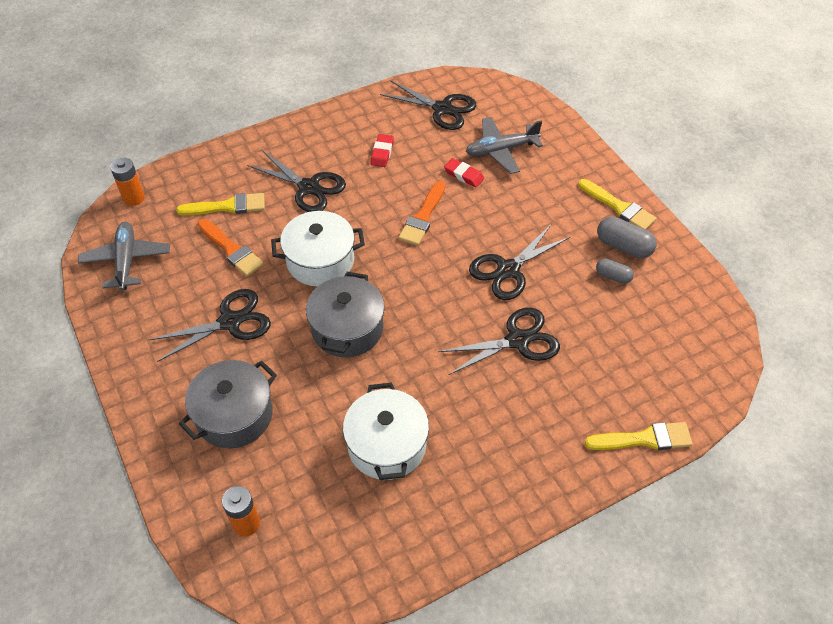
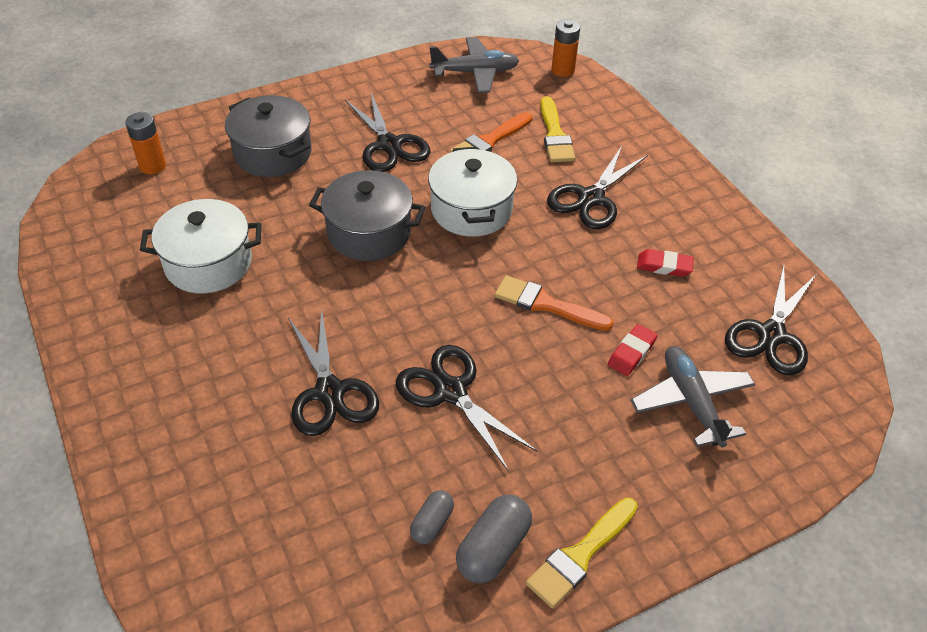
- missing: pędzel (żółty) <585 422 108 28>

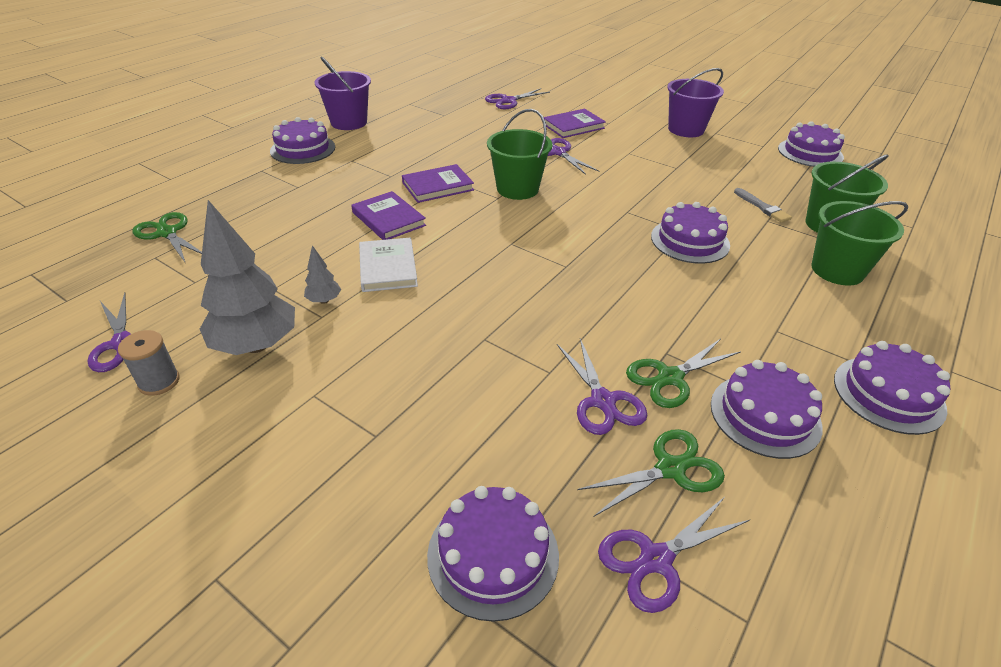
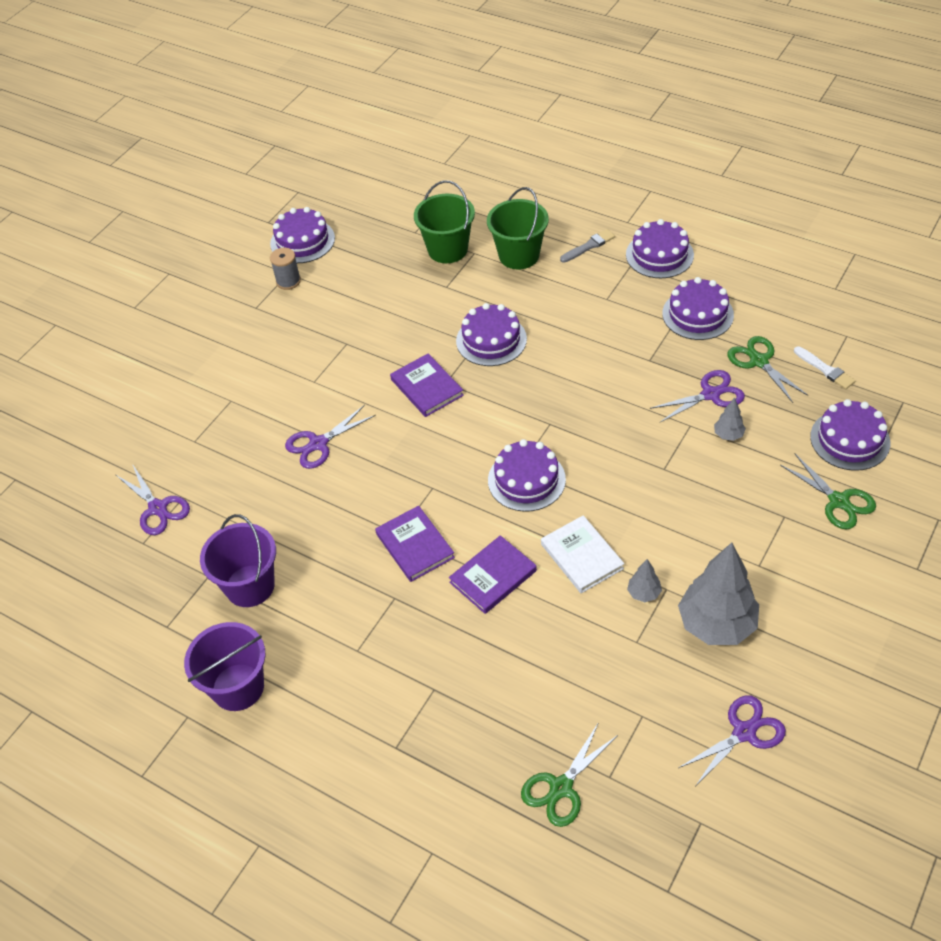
- relocated: wiadro (fioletowy) <667 68 57 69> to <200 514 76 93>
- relocated: szpulka (szary) <118 330 62 66> to <270 248 31 42>
- relocated: książka (fioletowy) <544 109 62 29> to <390 353 74 64>
- relocated: tort (fioletowy) <270 117 65 47> to <488 439 78 73>
- spun: książka (biały) <359 237 59 55> = <541 515 83 78> 75 degrees clockwise
- relocated: pędzel (szary) <734 188 58 35> to <560 229 55 34>
- appeared: drzewko (szary) <714 398 32 43>
- relocated: nożyczki (zielony) <626 339 115 69> to <780 454 96 75>
- exchanged: nożyczki (fioletowy) <598 497 152 116> to pędzel (biały) <794 346 62 43>
- missing: wiadro (zielony) <487 109 66 91>

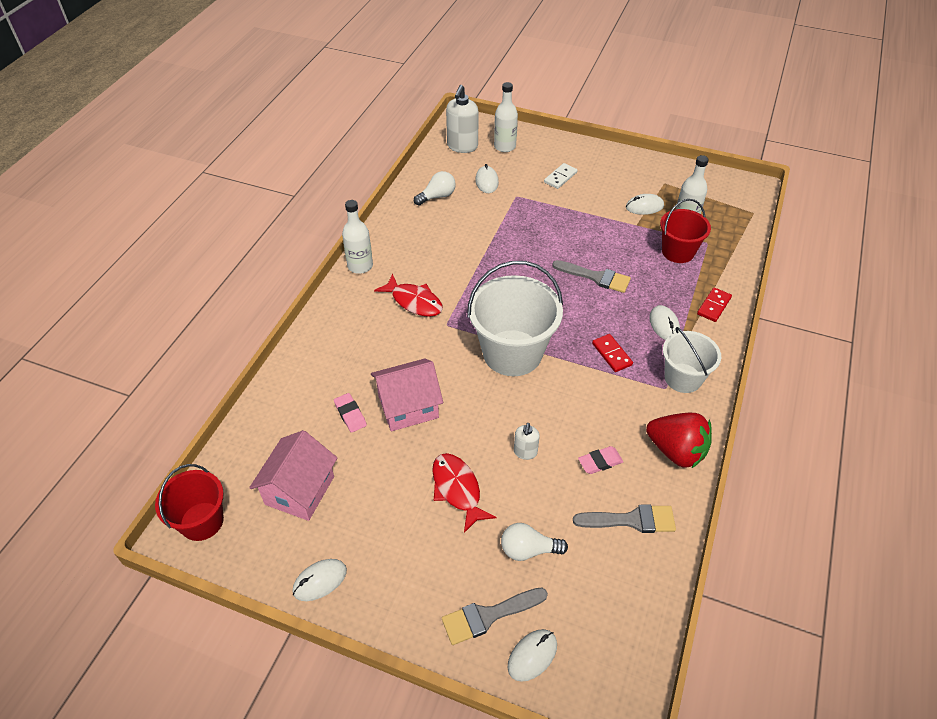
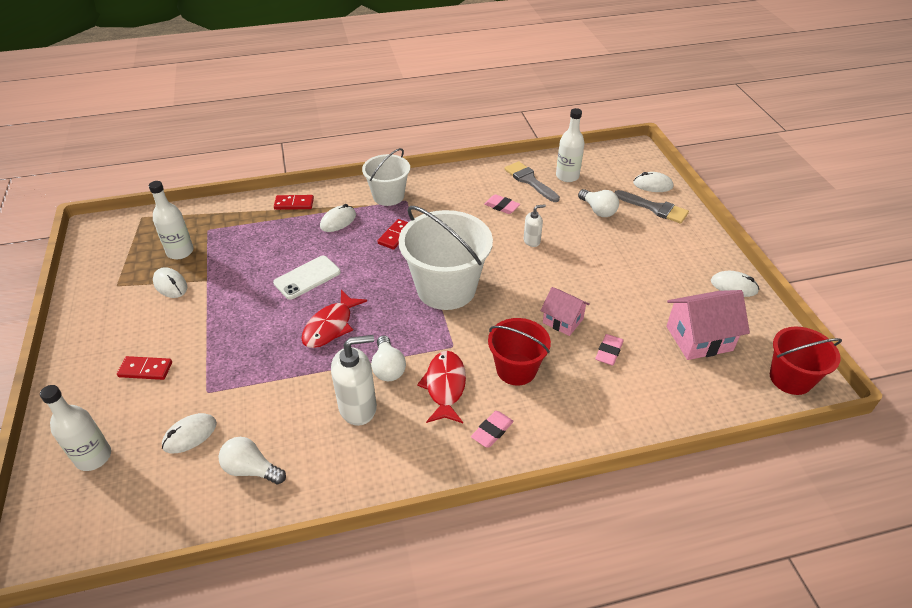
- colour: kostka domina (biały) <544 163 34 26> to kostka domina (czerwony) <117 356 55 24>
- exchanged: pędzel (szary) <552 260 79 33> to telefon (biały) <273 256 67 44>
- relocated: ryba (czerwony) <432 453 65 80> to <301 290 66 58>
- relocated: dozownik mydła (biały) <446 85 33 68> to <331 335 46 91>
- appeared: żarówka (biały) <371 336 35 45>
- appeared: gumka do mazania (różowy) <471 411 43 37>
- relocated: wiadro (czerwony) <660 199 51 64> to <488 318 63 68>
- size: domek (różowy) <371 359 72 72> = <540 287 50 49> x0.63
- relocated: butelka (biały) <342 200 31 74> to <556 108 29 74>
- missing: truskawka (czerwony) <646 413 66 56>

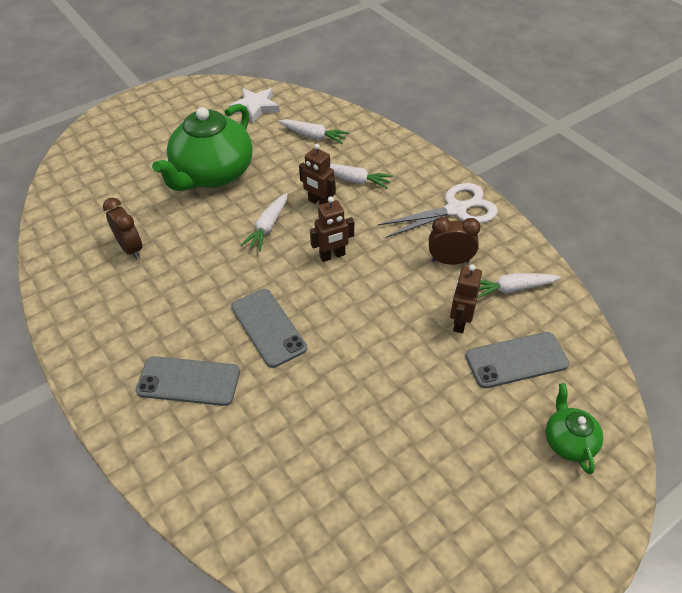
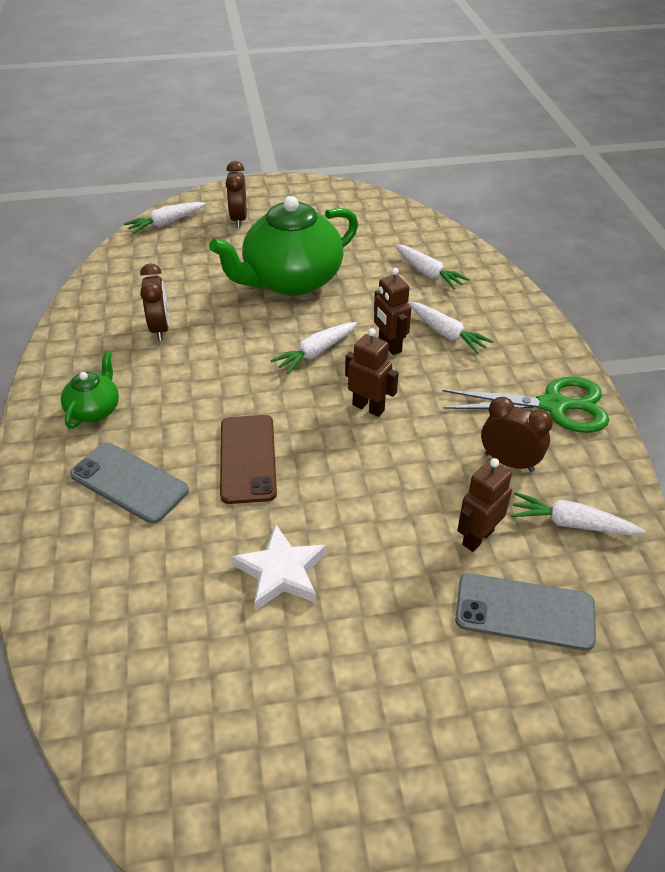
- relocated: imbryk (zielony) <546 383 57 91> to <61 351 58 78>
- appeared: marchewka (biały) <124 202 82 32>
- colour: telefon (szary) <231 289 76 79> to telefon (brązowy) <220 415 57 89>
- appeared: budzik (brązowy) <225 161 22 67>
- relocated: gwiazda (biały) <229 88 51 35> to <232 524 94 86>
- spun: robot (brązowy) <310 197 44 65> = <345 328 54 89> 150 degrees counterclockwise
- colour: nożyczki (biały) <378 183 120 55> to nożyczki (zielony) <443 377 166 56>

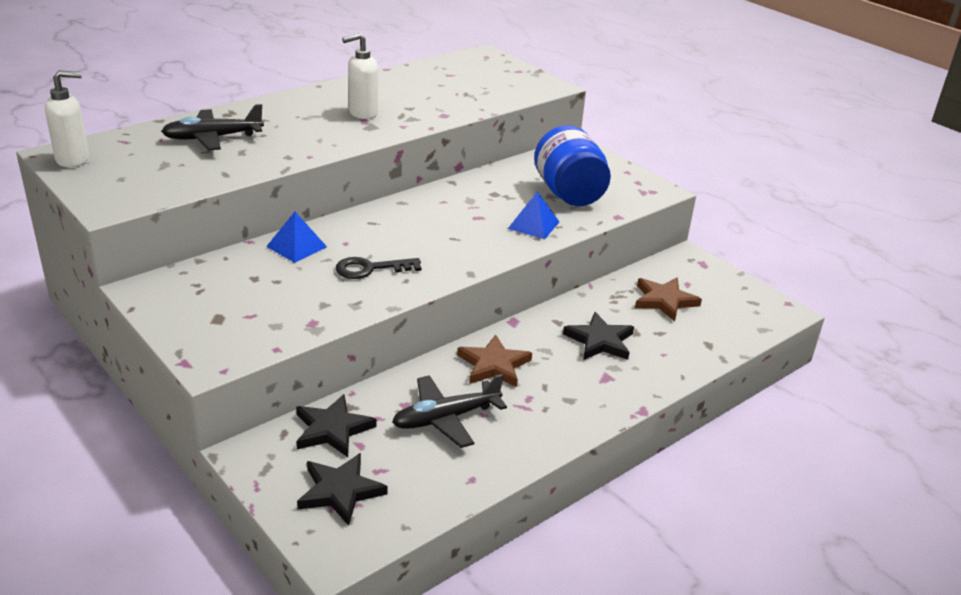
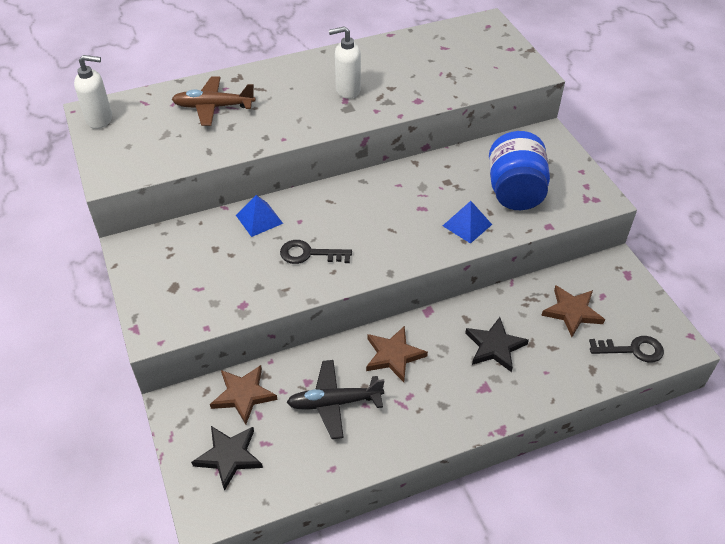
- colour: samolot (czarny) <161 104 103 46> to samolot (brązowy) <171 77 85 49>
- colour: gwiazda (czarny) <296 394 80 63> to gwiazda (brązowy) <210 365 67 60>
- appeared: klucz (czarny) <589 336 75 27>

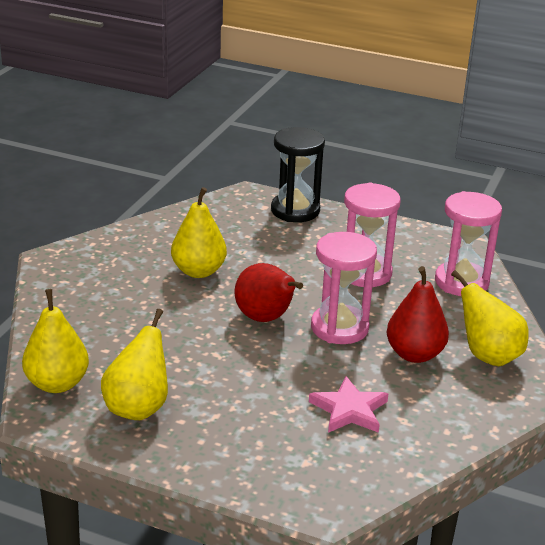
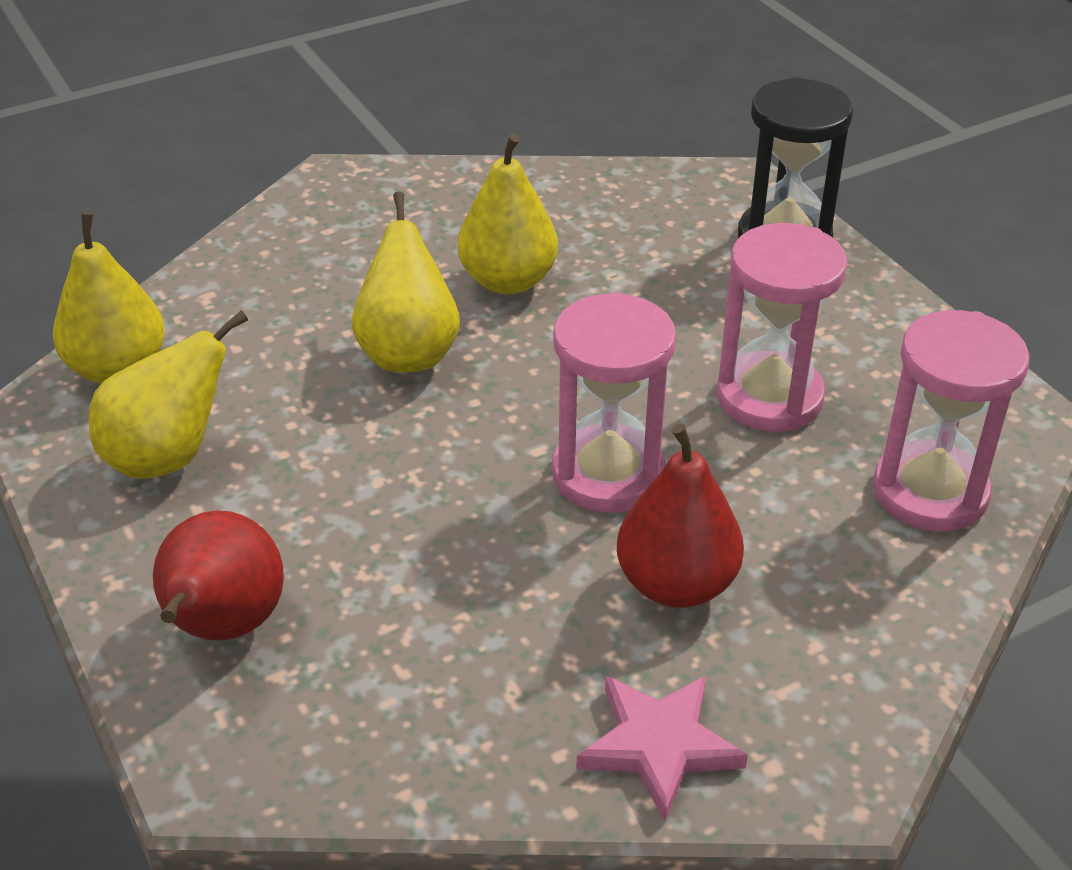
- relocated: gruszka (czerwony) <234 263 69 59> to <153 510 131 131>
- relocated: gruszka (żółty) <451 270 78 96> to <352 191 108 181>
- relocated: gwiazda (różowy) <309 376 79 57> to <576 676 172 145>

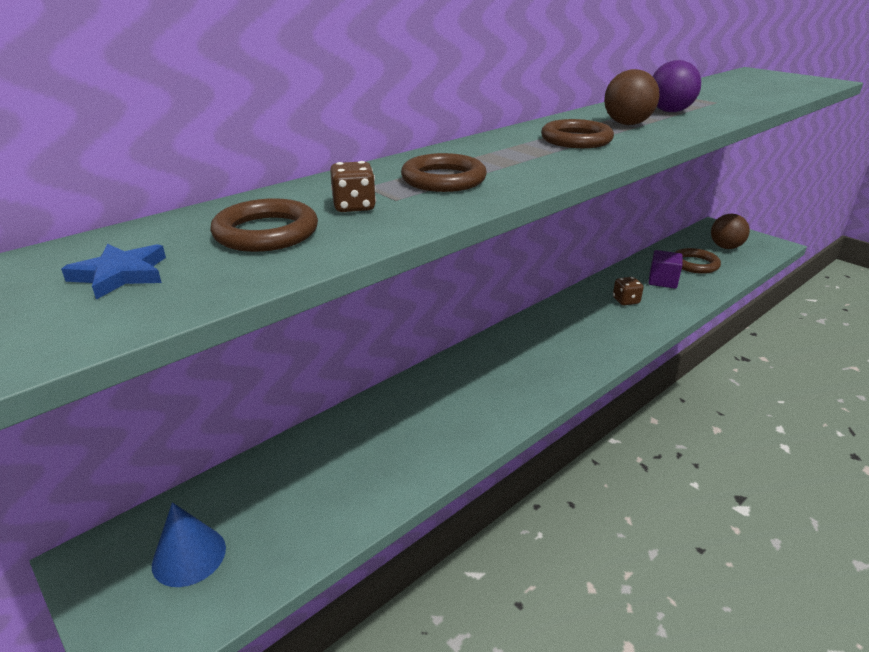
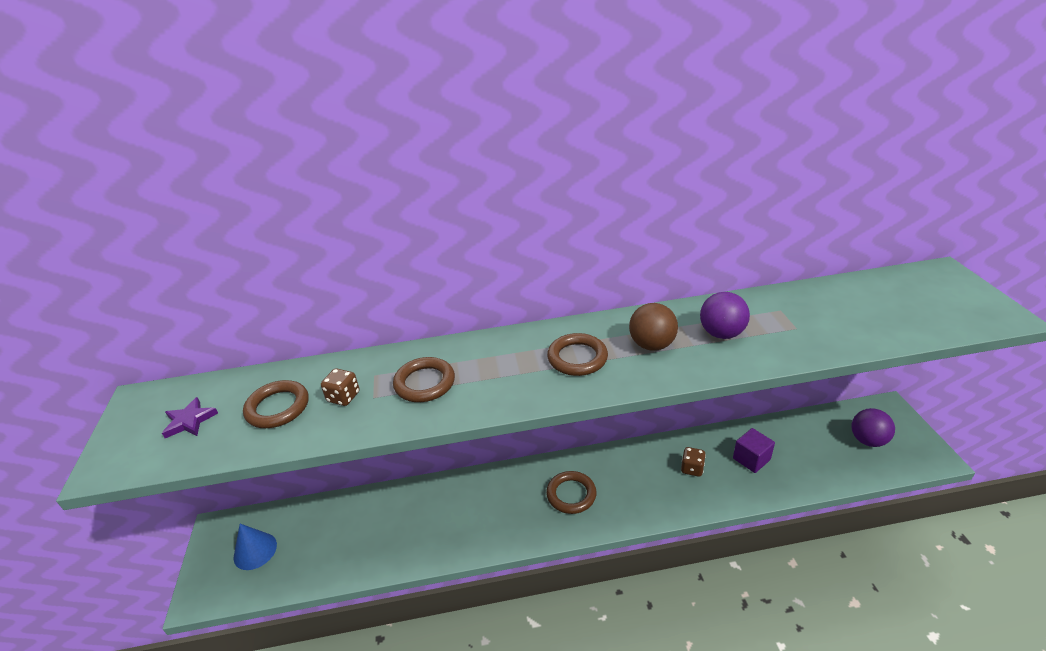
- colour: gwiazda (niebieski) <61 244 105 56> to gwiazda (fioletowy) <162 397 56 41>
- relocated: pierścień (brązowy) <674 248 47 26> to <546 471 51 43>
- colour: piłka (brązowy) <711 214 39 35> to piłka (fioletowy) <851 408 44 39>

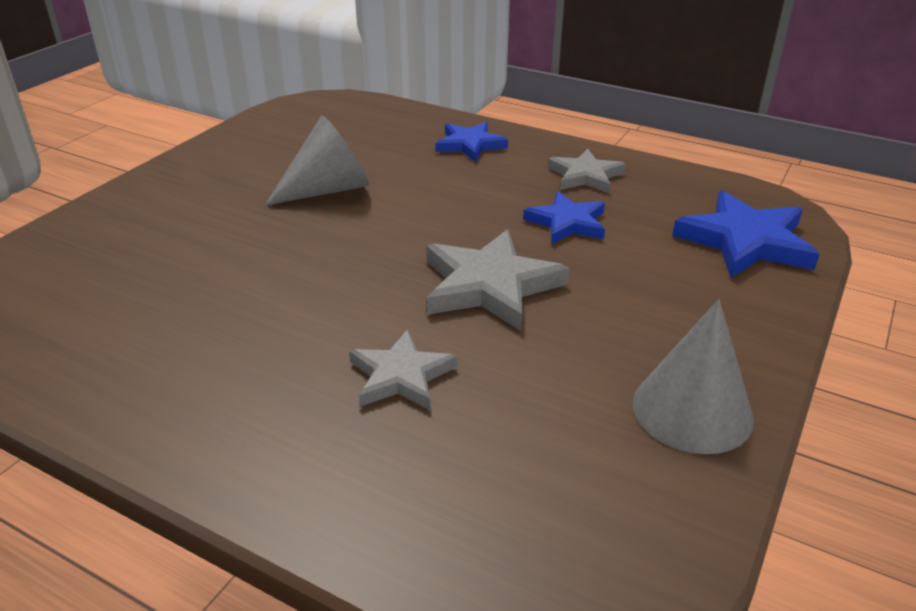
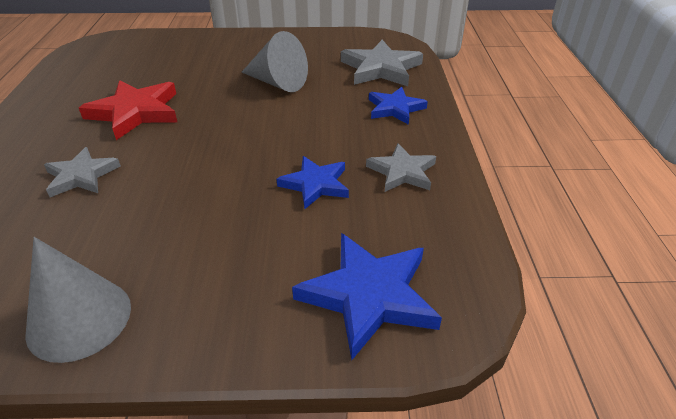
- appeared: gwiazda (czerwony) <79 80 98 60>
- relocated: gwiazda (szary) <426 230 143 101> to <341 40 82 46>

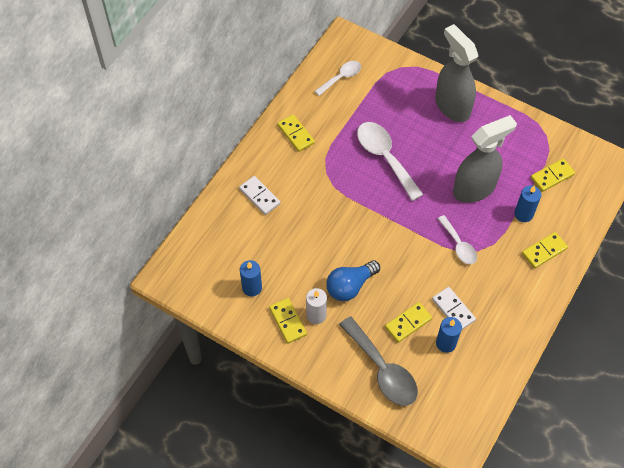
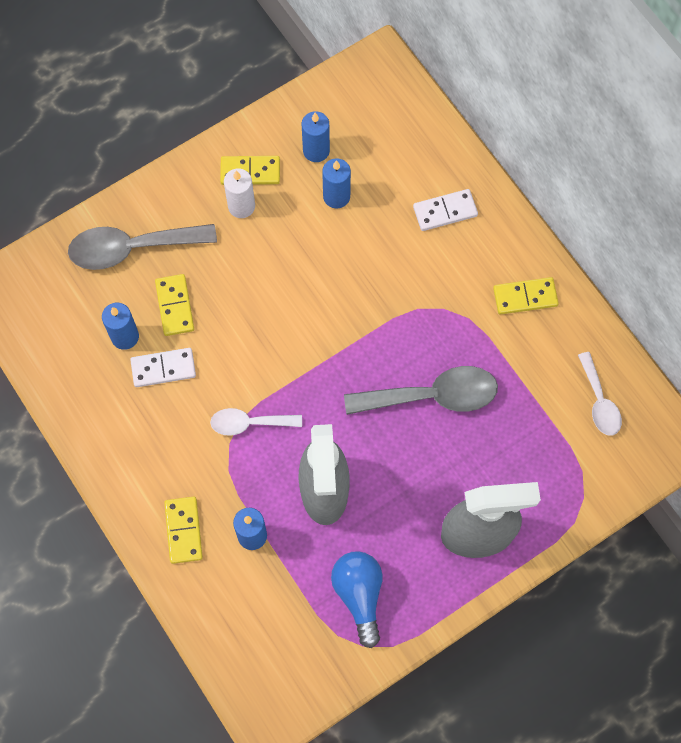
- appeared: świeca (niebieski) <322 158 29 51>
- relocated: żarówka (niebieski) <326 260 54 41> to <331 551 52 97>
- colour: łyżka (biały) <357 122 67 79> to łyżka (szary) <344 366 154 49>
- missing: kostka domina (żółty) <531 159 44 33>

